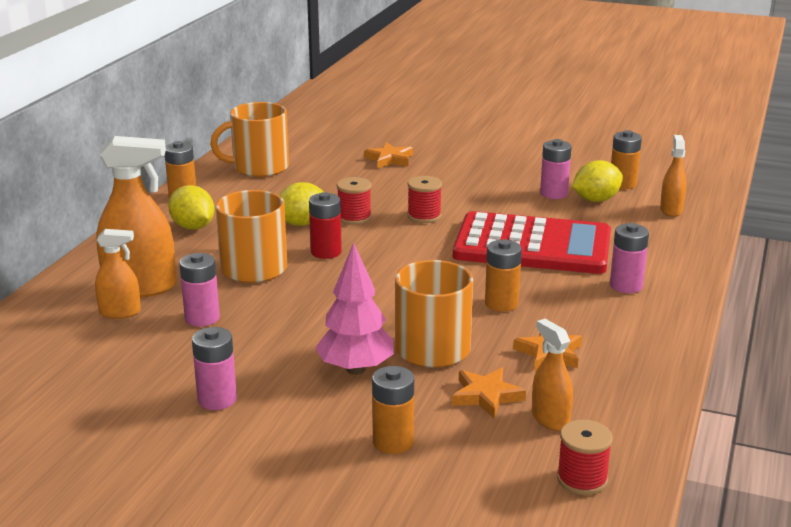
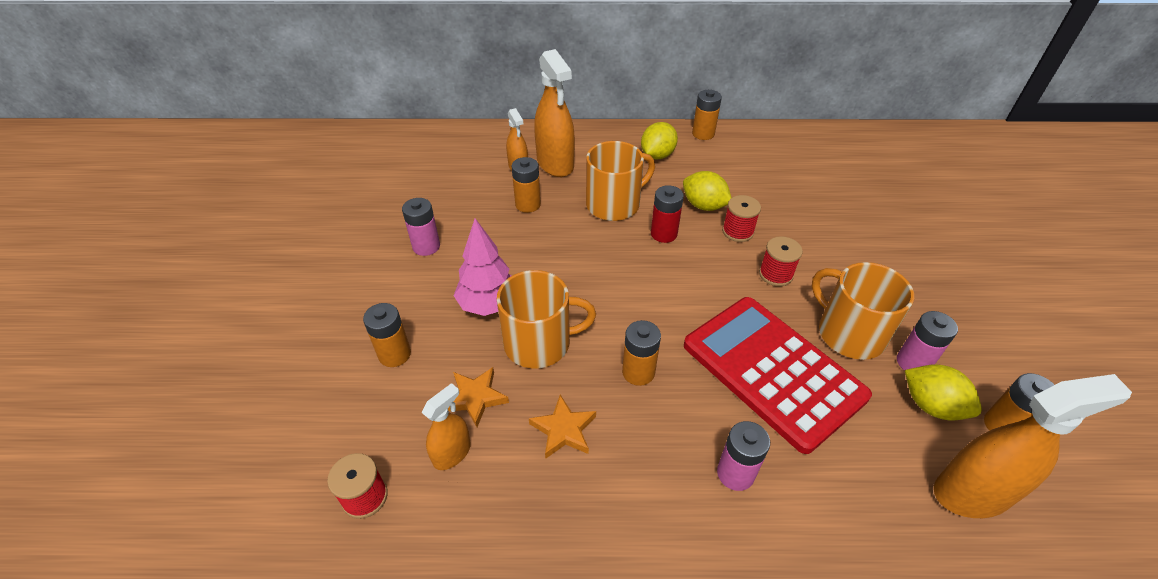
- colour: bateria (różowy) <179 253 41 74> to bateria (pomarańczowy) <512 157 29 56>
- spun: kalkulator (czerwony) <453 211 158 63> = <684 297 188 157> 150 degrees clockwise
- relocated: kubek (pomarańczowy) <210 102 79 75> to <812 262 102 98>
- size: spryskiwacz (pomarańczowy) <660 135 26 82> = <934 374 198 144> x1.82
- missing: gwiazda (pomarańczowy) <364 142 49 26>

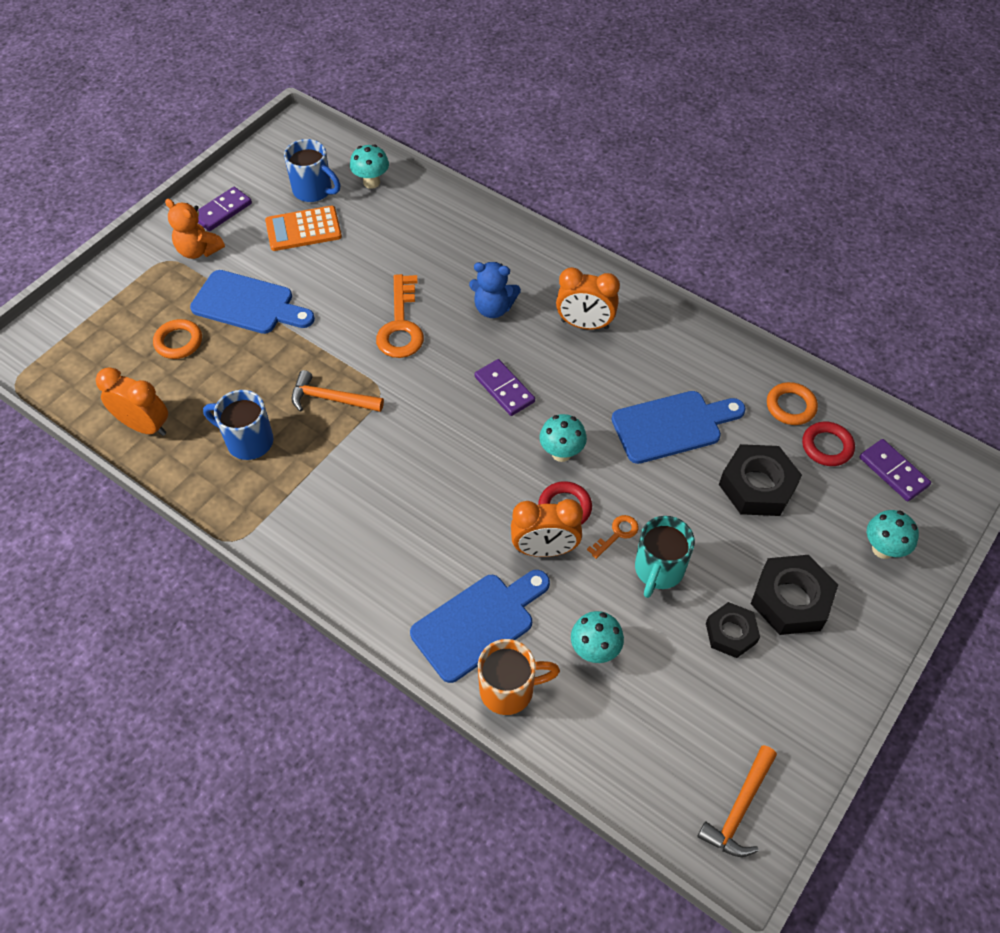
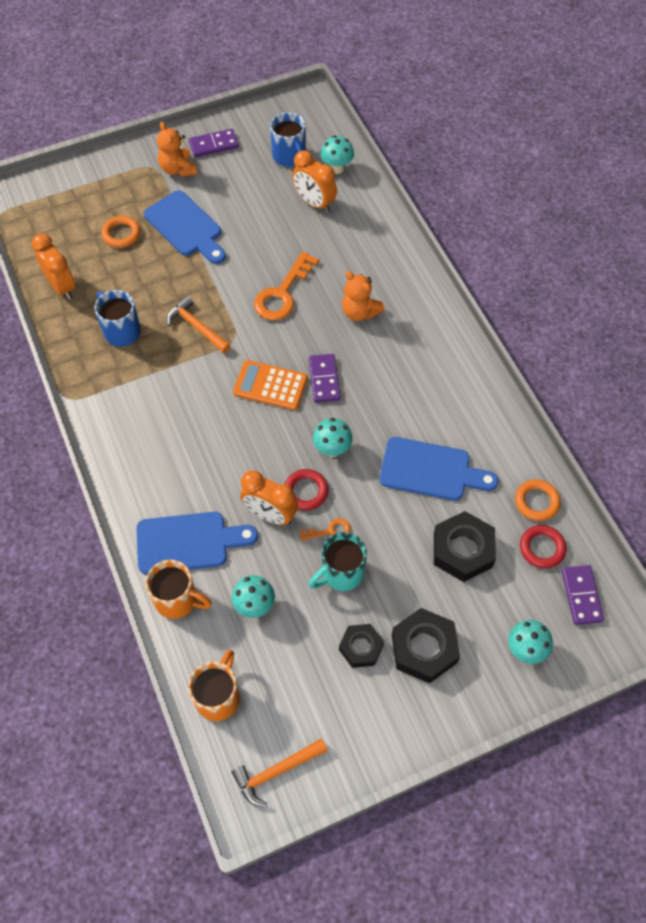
- appeared: kubek (pomarańczowy) <188 650 52 71>
- relocated: kalkulator (pomarańczowy) <265 206 77 45> to <233 360 75 50>
- relocated: budzik (pomarańczowy) <556 267 64 63> to <292 150 45 63>
- colour: miś (niebieski) <469 262 52 56> to miś (pomarańczowy) <342 271 43 50>

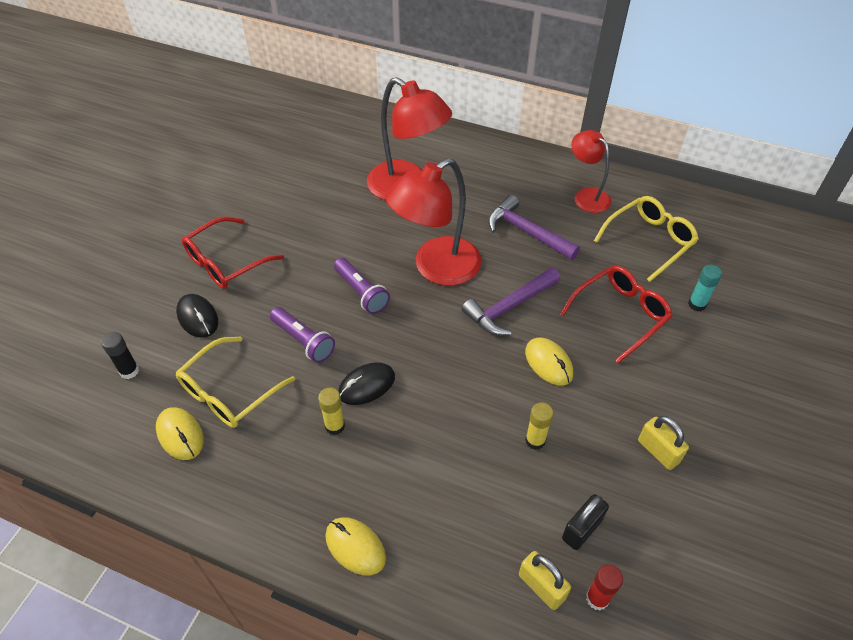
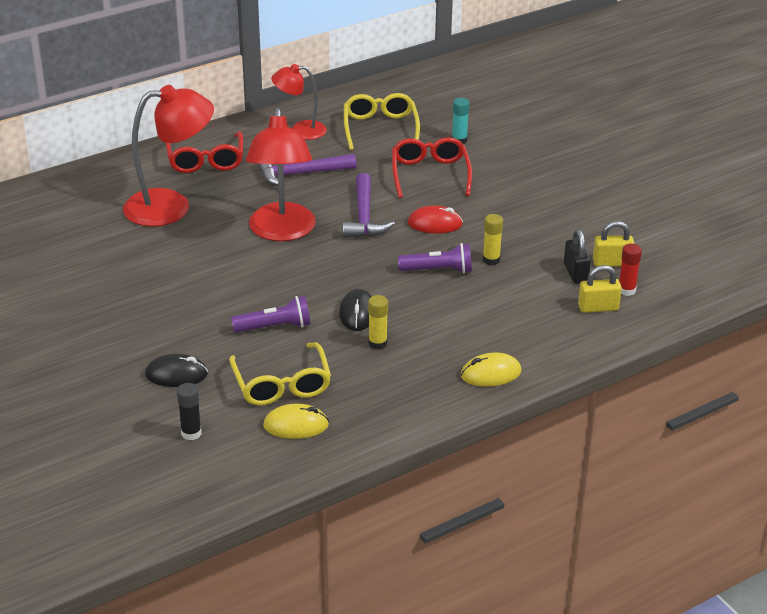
- relocated: okulary (czerwony) <182 217 102 72> to <166 131 77 42>
- relocated: latarka (fioletowy) <334 258 56 56> to <398 243 74 30>
- colour: myszka (żółty) <525 337 48 49> to myszka (czerwony) <408 205 55 29>
- relocated: kłódka (żółty) <638 416 51 54> to <593 221 42 46>

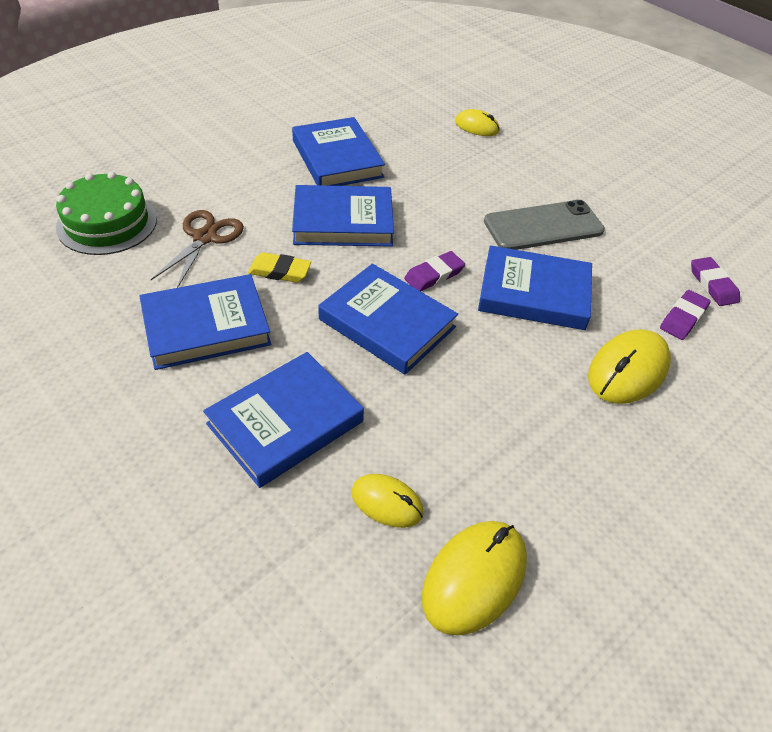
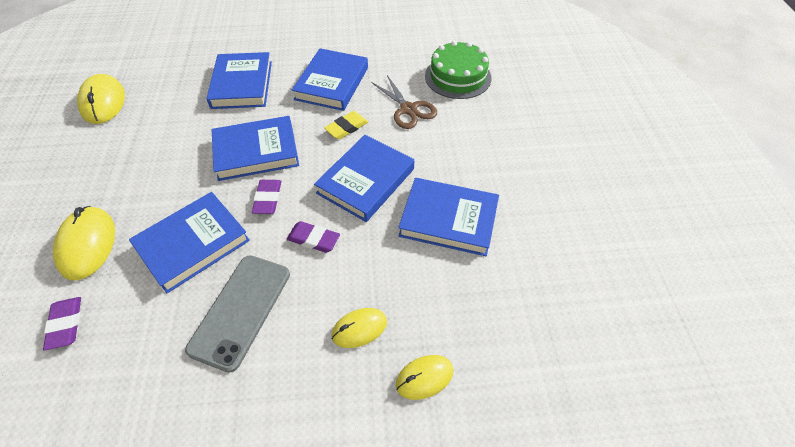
- relocated: gumka do mazania (fioletowy) <691 257 49 49> to <287 221 53 32>
- relocated: myszka (żółty) <352 474 72 54> to <331 308 56 40>

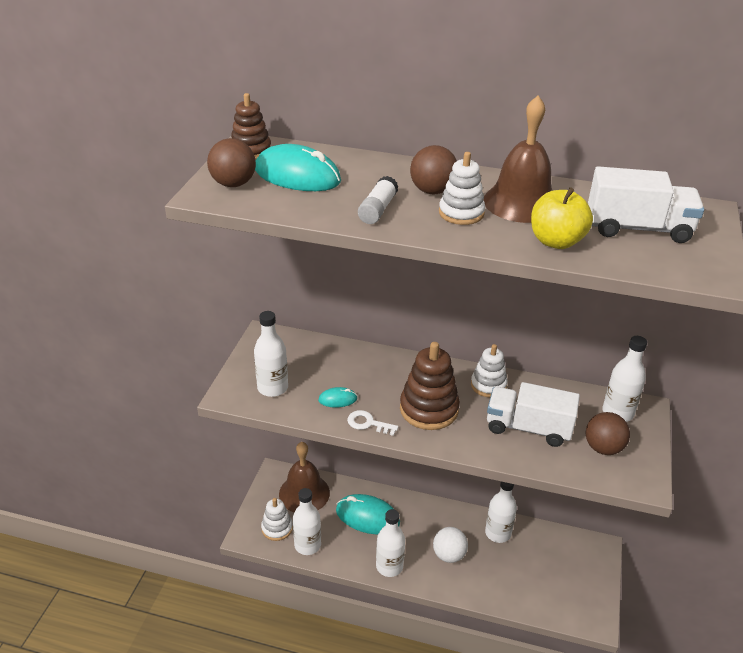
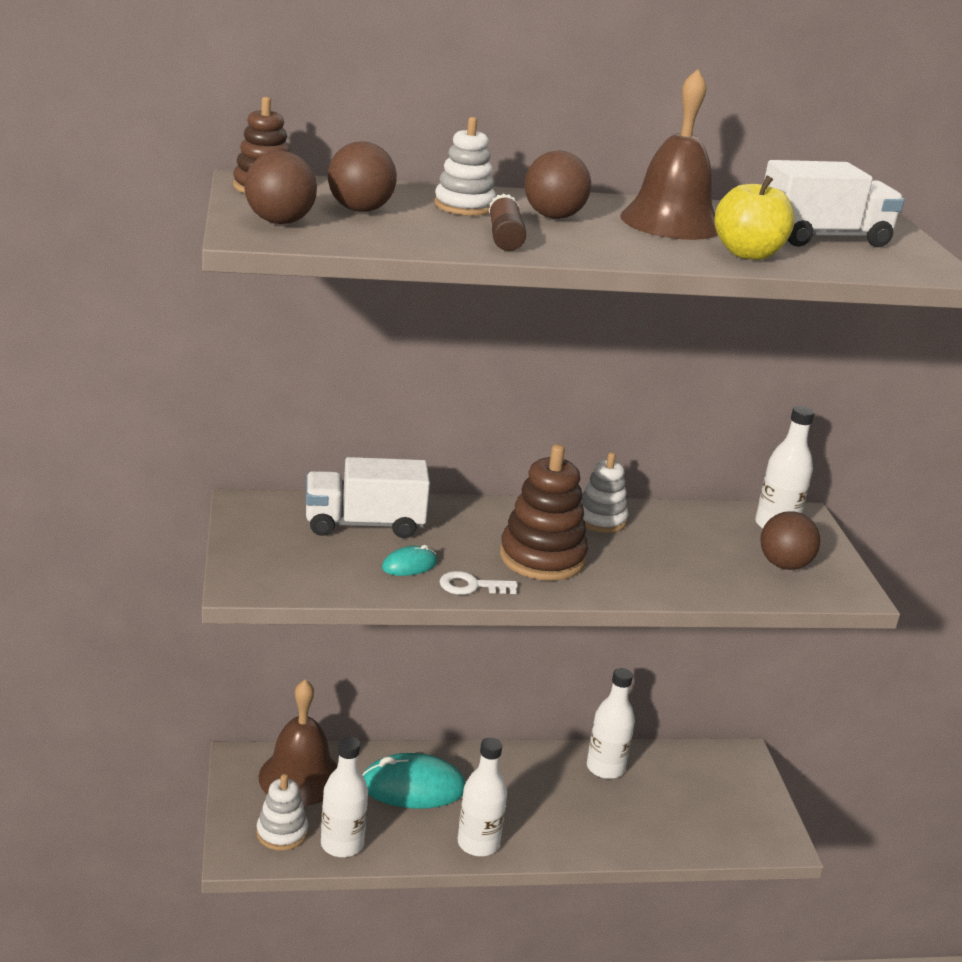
- relocated: ciężarówka (biały) <487 382 93 65> to <306 457 124 81>
- exchanged: myszka (turkusowy) <255 144 86 47> to piłka (brązowy) <328 141 69 71>
- relocated: zabawka nakładanka (biały) <439 152 46 73> to <434 117 62 99>
- colour: klej w sztyfcie (biały) <358 176 41 48> to klej w sztyfcie (brązowy) <488 193 38 58>
- missing: butelka (biały) <254 311 34 86>
- missing: piłka (biały) <433 527 35 36>

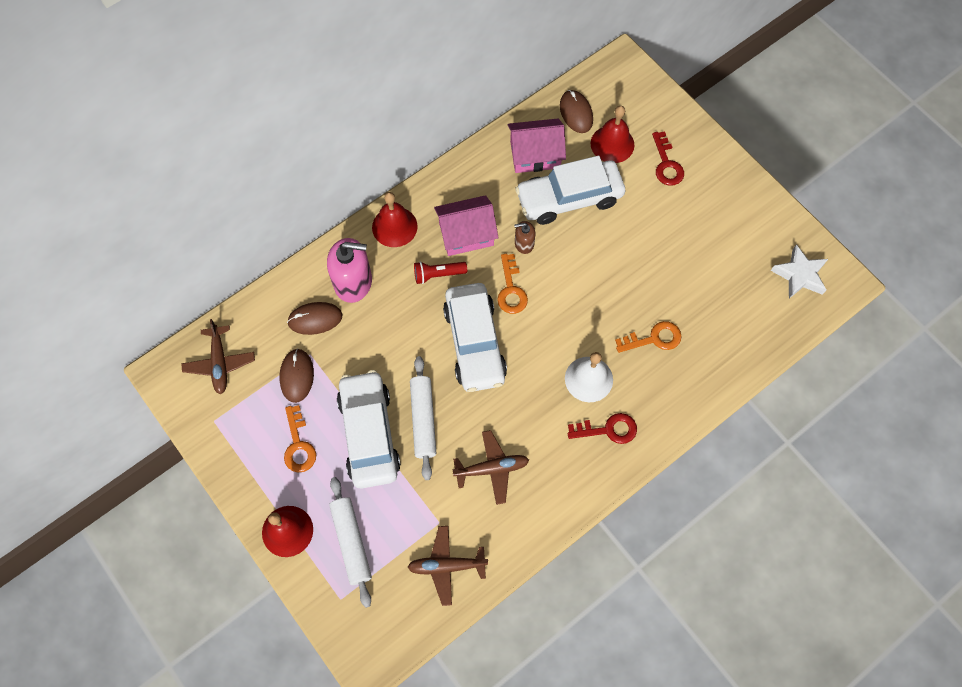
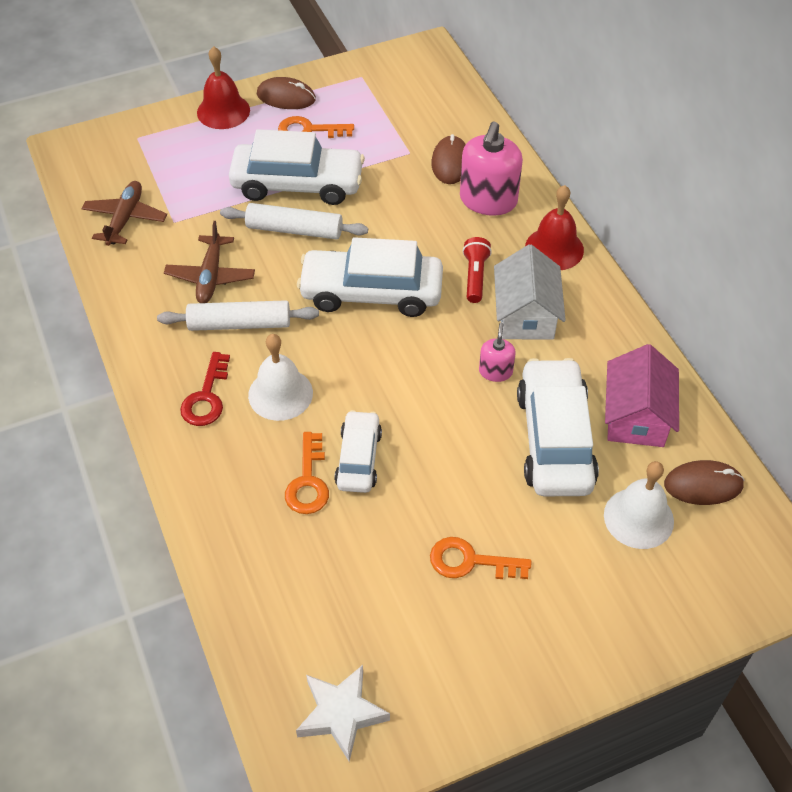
- relocated: wałek do ciasta (biały) <329 477 43 131> to <157 300 162 31>
- relocated: myszka (brązowy) <279 348 35 55> to <257 77 59 32>
- appeared: samochód (biały) <335 410 47 83>
- relocated: klucz (pomarańczowy) <497 254 31 60> to <430 537 101 42>
- colour: dozownik mydła (brązowy) <514 221 21 33> to dozownik mydła (różowy) <479 323 37 59>
- colour: domek (różowy) <434 195 65 61> to domek (biały) <494 244 72 96>
- colour: dzwonek (czerwony) <591 106 44 57> to dzwonek (biały) <604 461 70 88>
- missing: samolot (brązowy) <181 319 74 75>
- missing: klucz (czerwony) <652 131 32 55>

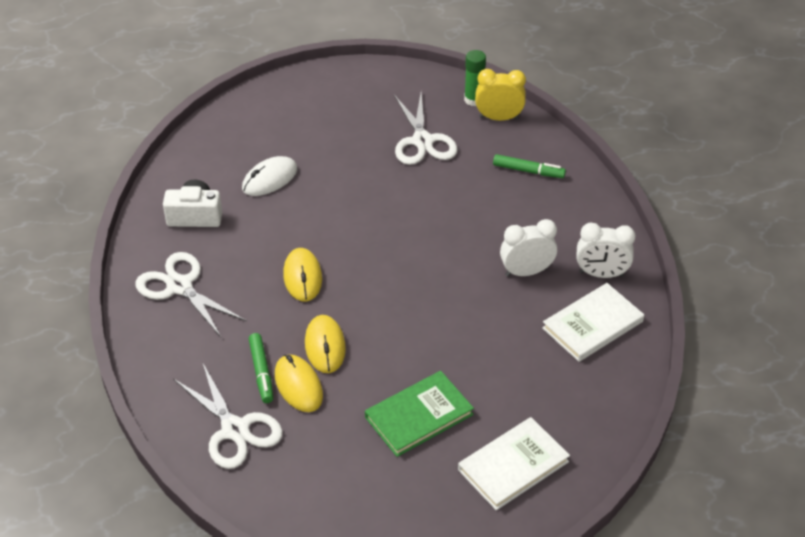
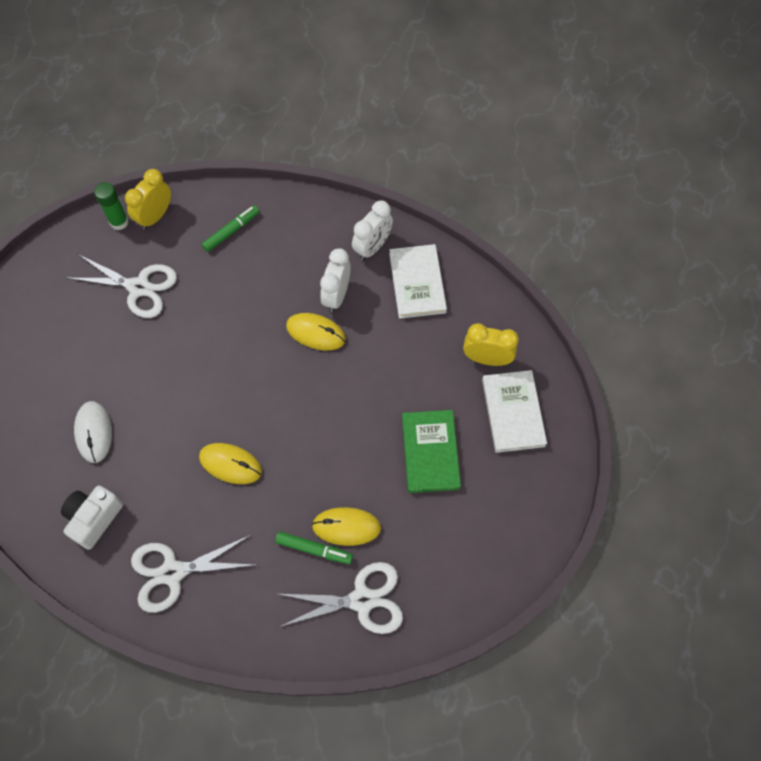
- relocated: myszka (żółty) <305 315 41 58> to <286 313 60 37>
- appeared: budzik (żółty) <463 323 56 43>

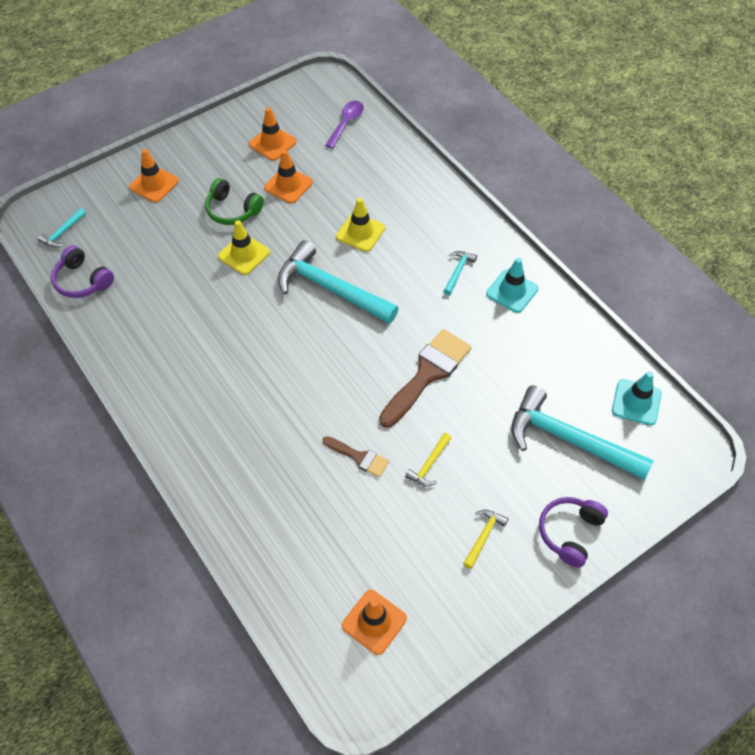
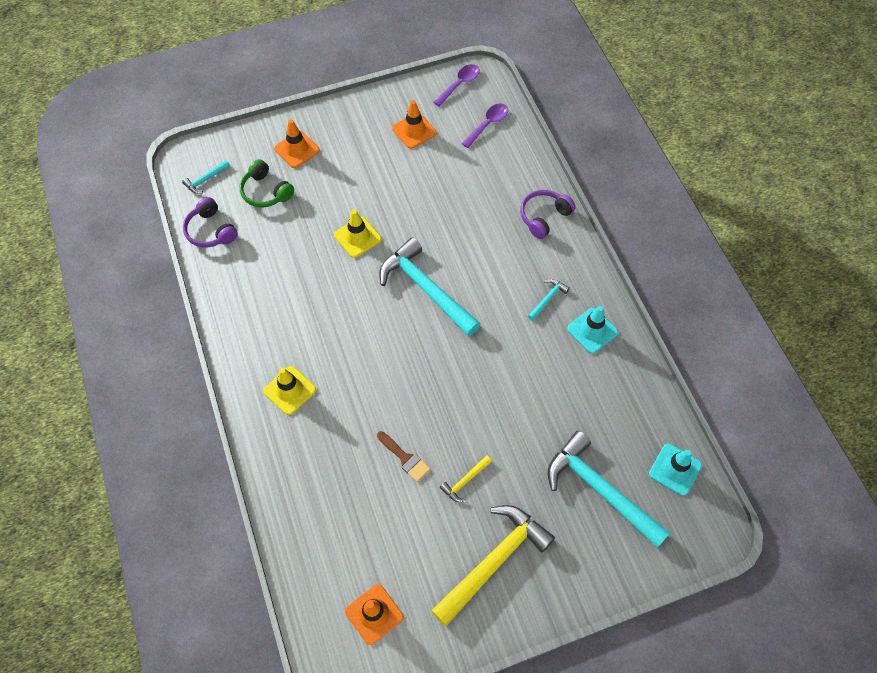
- relocated: słuchawki (zielony) <205 178 59 47> to <240 159 54 49>
- relocated: pachołek (żółty) <336 198 49 54> to <263 366 53 49>
- size: młotek (żółty) <463 510 46 59> = <431 505 124 121> x2.31
- appeared: łyżka (fioletowy) <433 64 47 43>
- relocated: słuchawki (fioletowy) <539 497 69 71> to <520 190 56 49>
- missing: pachołek (pomarańczowy) <264 150 49 54>
- missing: pędzel (brązowy) <379 329 92 99>

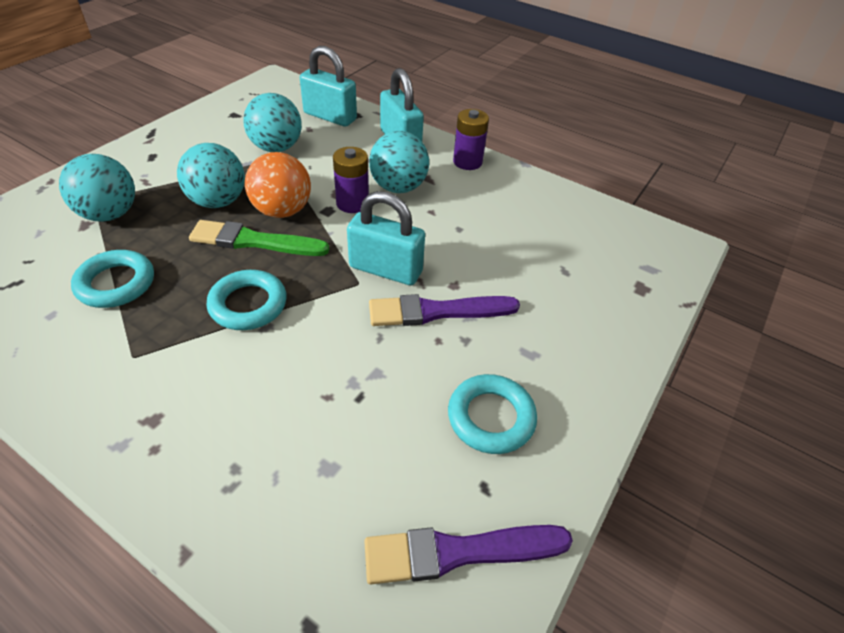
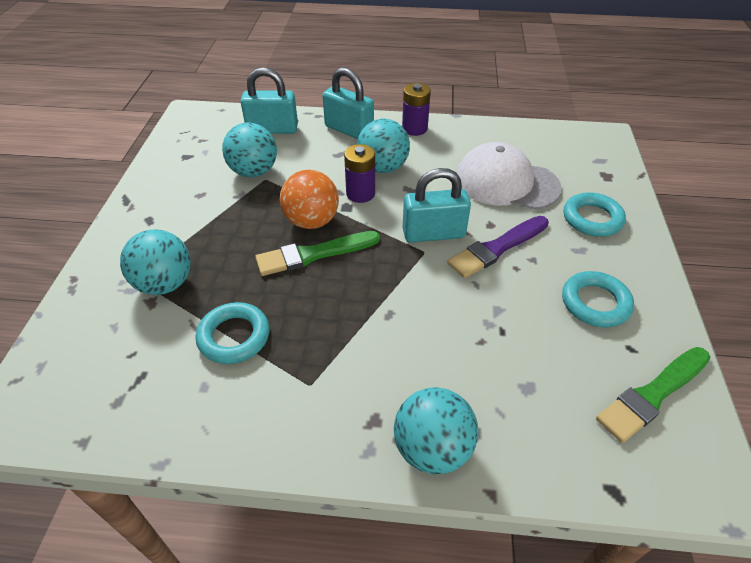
- relocated: piłka (turkusowy) <177 143 68 65> to <394 387 84 87>
- appeared: czapka (biały) <456 142 105 68>
- relocated: pierścień (turkusowy) <206 270 81 60> to <564 192 62 45>
- colour: pędzel (fioletowy) <364 525 209 59> to pędzel (zielony) <596 347 115 96>

